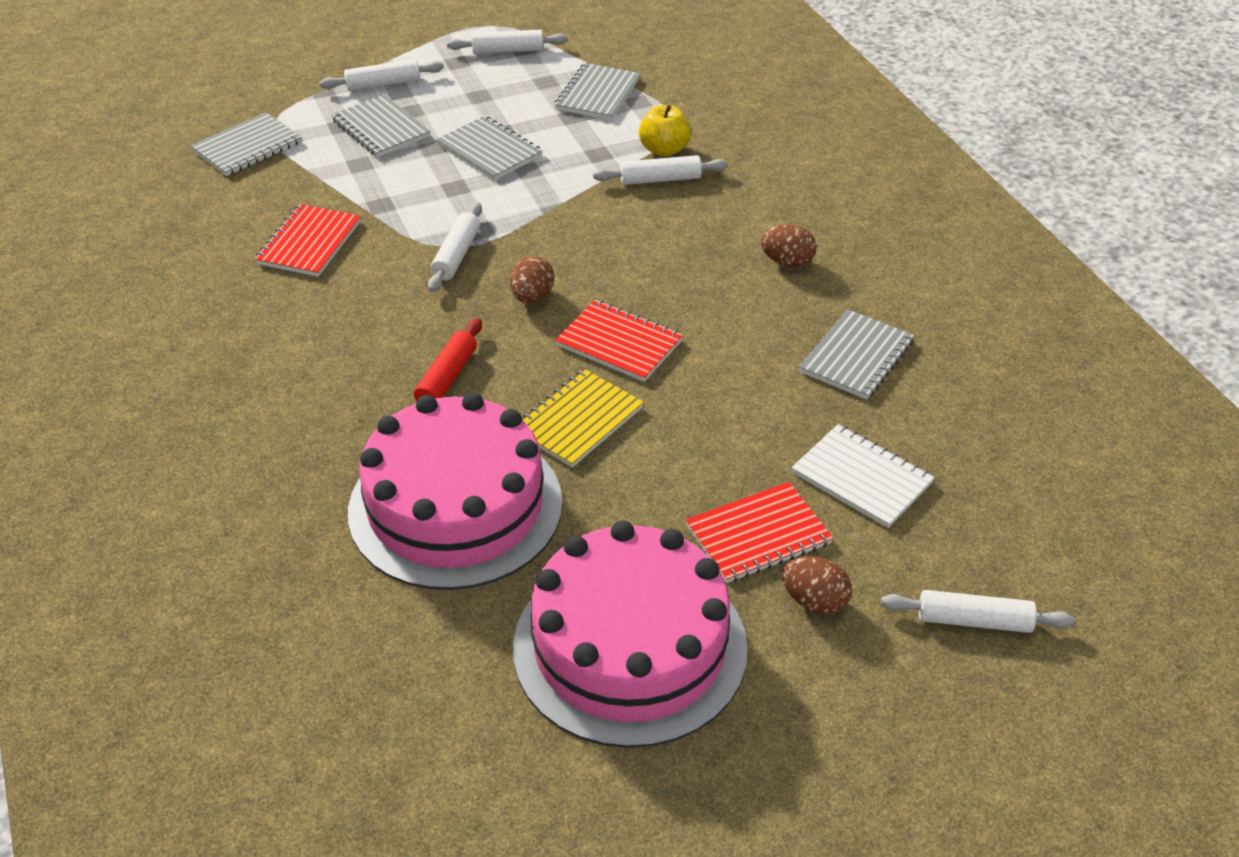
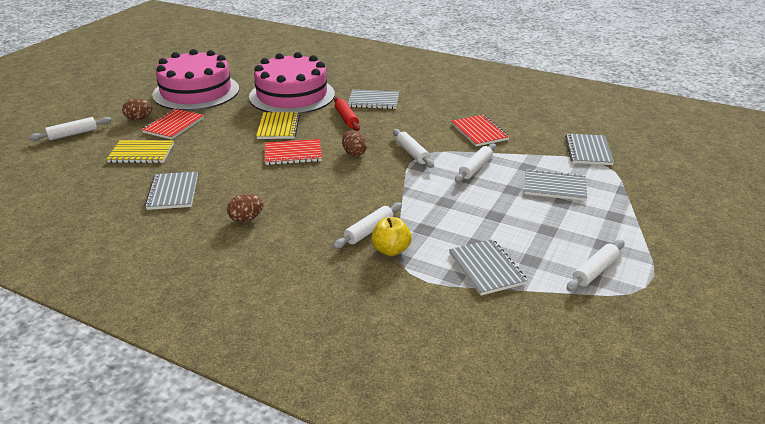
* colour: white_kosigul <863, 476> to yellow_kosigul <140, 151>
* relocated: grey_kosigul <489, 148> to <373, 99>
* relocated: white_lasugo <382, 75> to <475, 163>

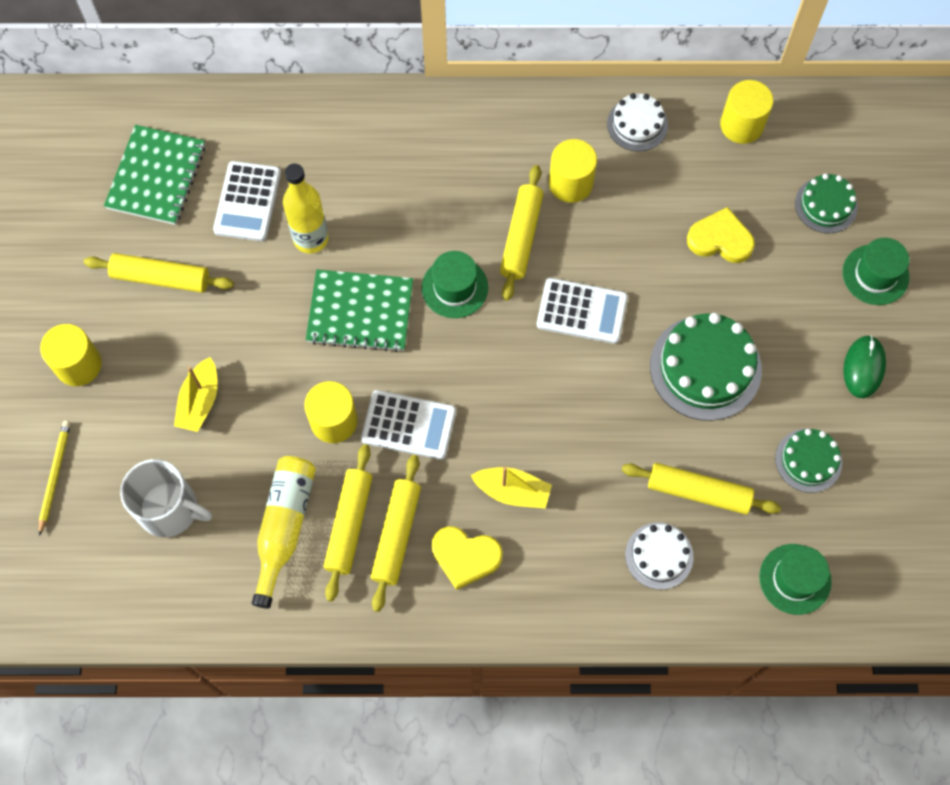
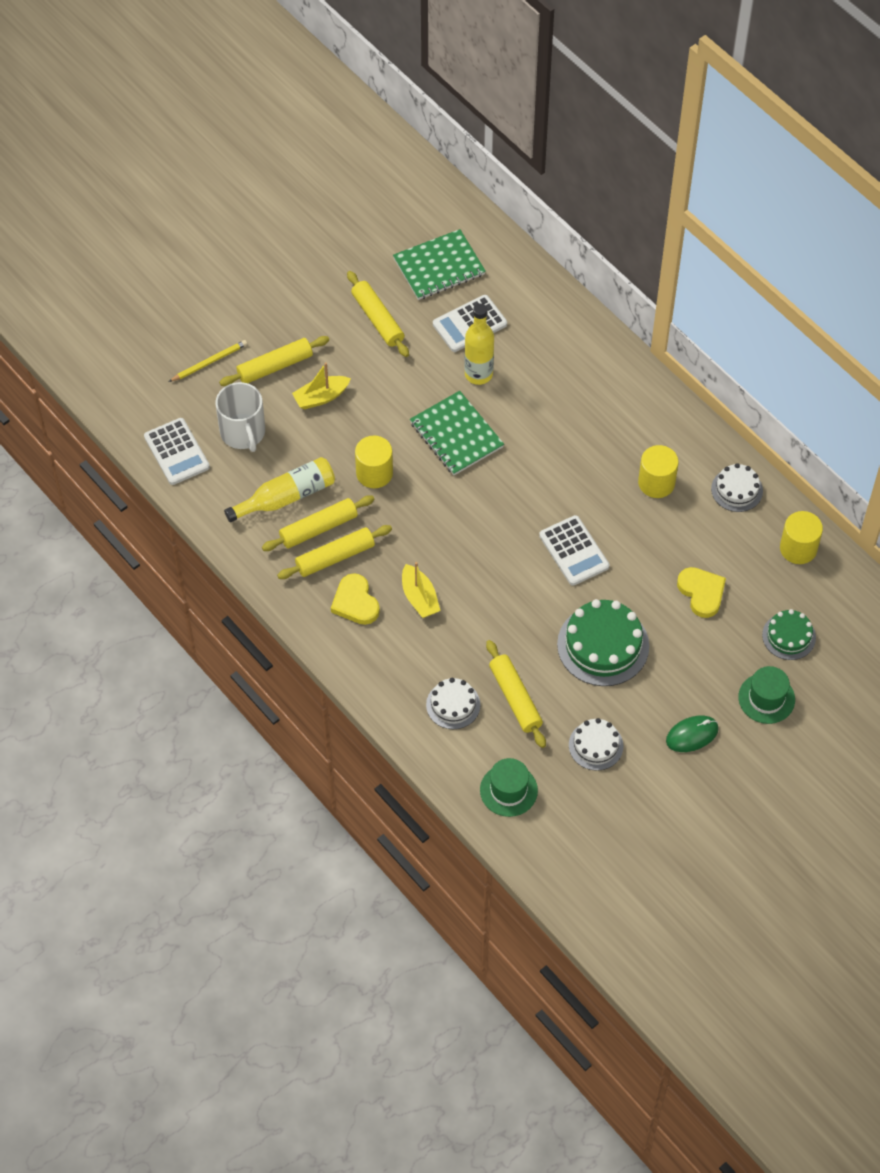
* relocated: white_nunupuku <408, 425> to <177, 451>
* relocated: yellow_lasugo <521, 233> to <274, 361>
* colour: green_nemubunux <808, 461> to white_nemubunux <596, 744>
* missing: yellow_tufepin <71, 355>
* missing: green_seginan <455, 284>

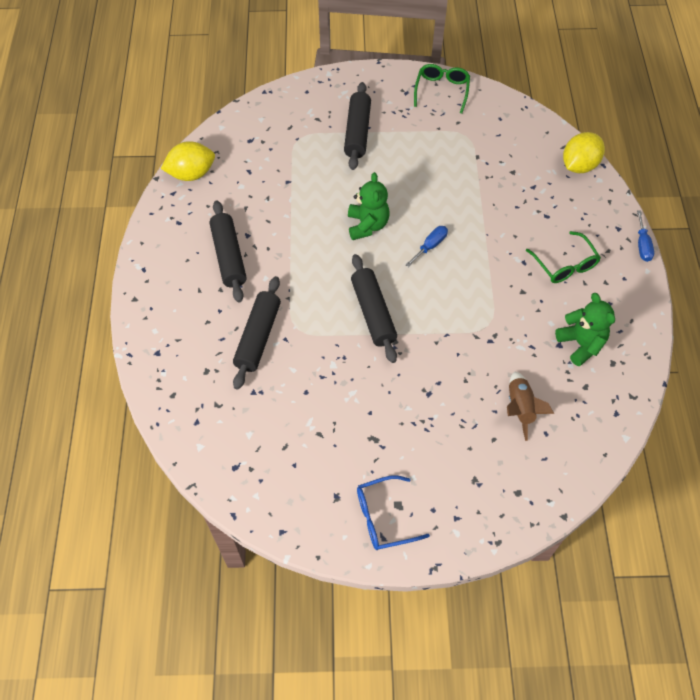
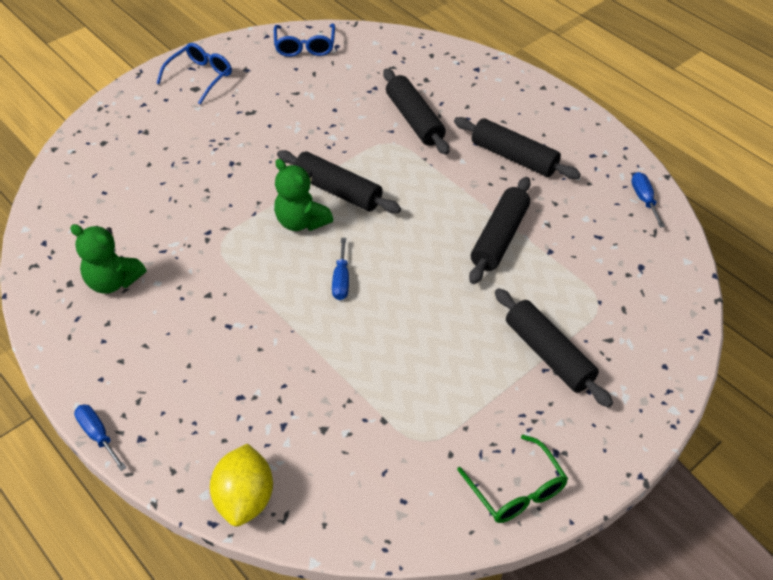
* appeared: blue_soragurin <304, 40>
* relocated: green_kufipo <369, 206> to <303, 195>
* appeared: black_lasugo <500, 230>
* exchanged: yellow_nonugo <188, 161> to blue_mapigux <648, 199>
* missing: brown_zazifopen <530, 406>
* missing: green_soragurin <563, 257>

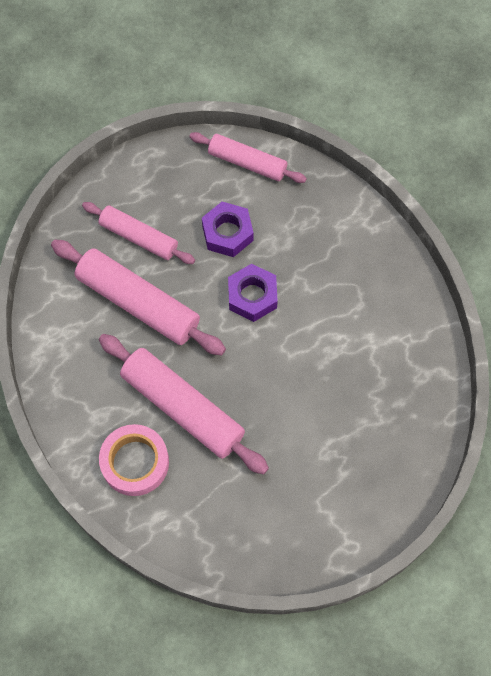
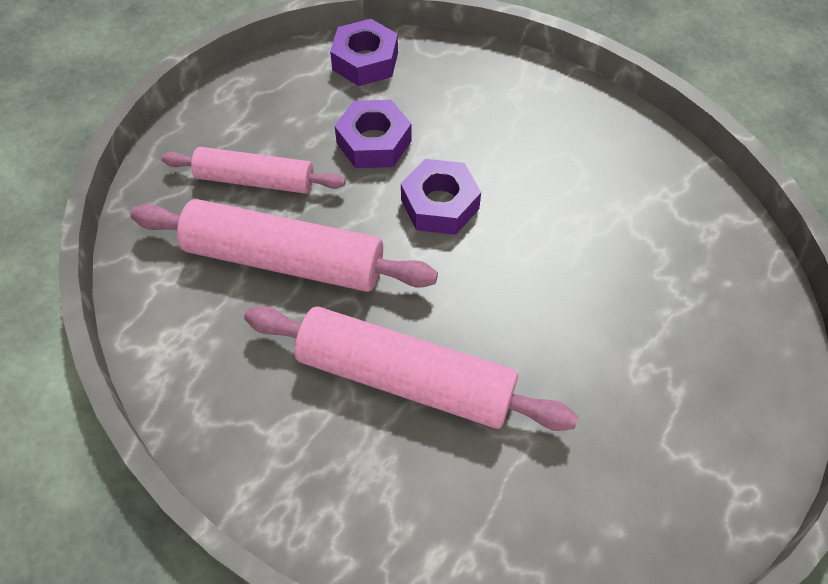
* exchanged: pink_lasugo <248, 157> to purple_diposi <364, 52>
* missing: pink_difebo <134, 460>

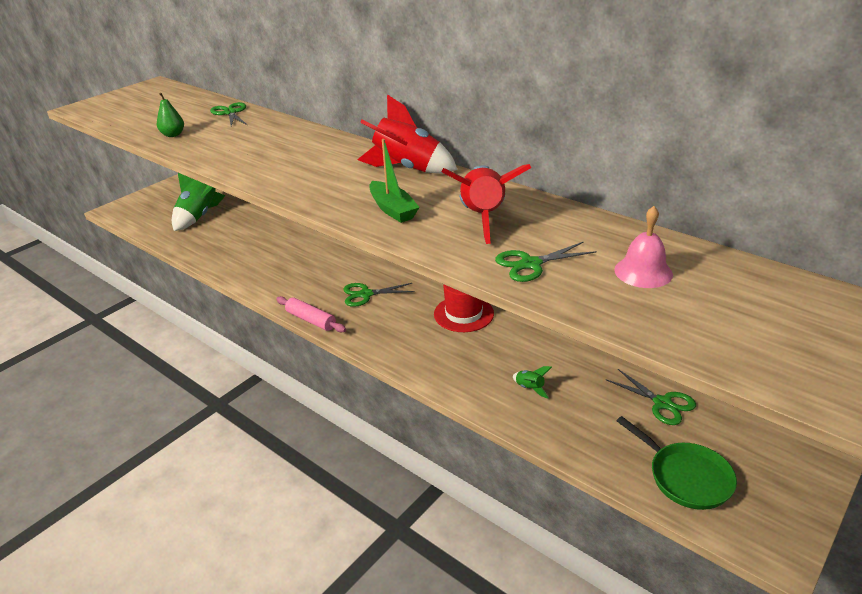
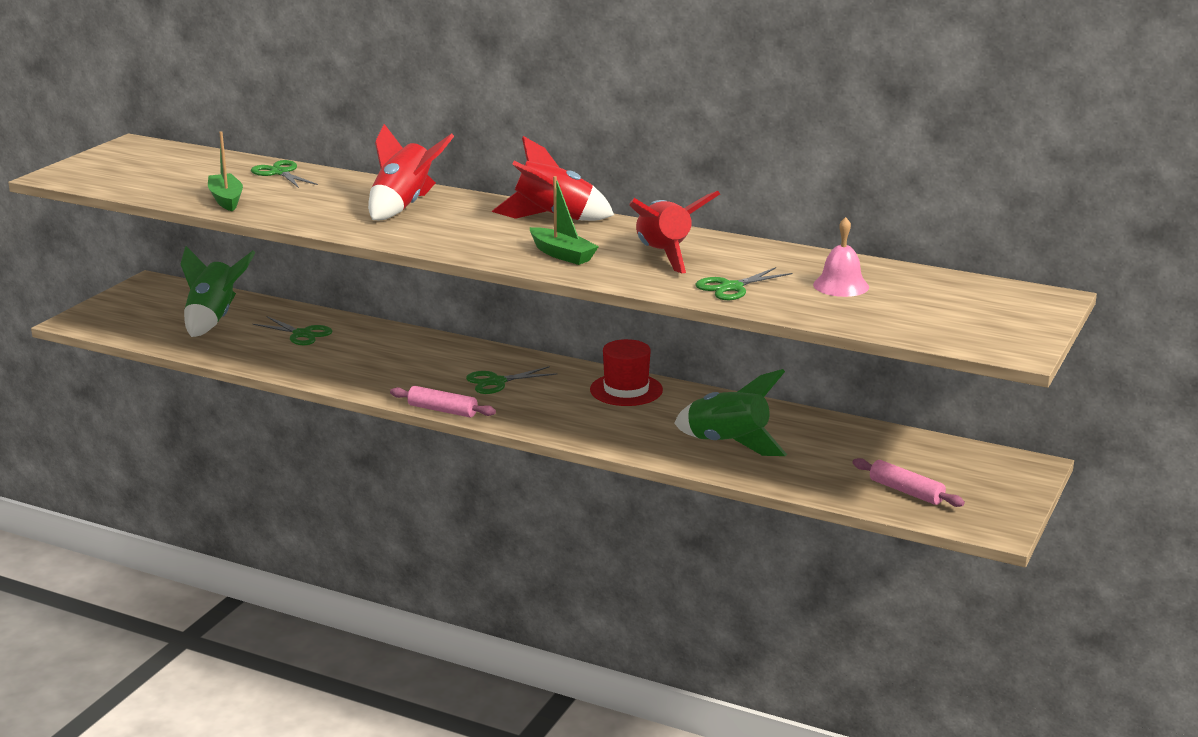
* exchanged: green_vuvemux <170, 115> to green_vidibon <225, 171>
* relocated: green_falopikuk <651, 397> to <292, 330>
* appeared: red_zazifopen <411, 172>
* size: green_zazifopen <532, 382> = <730, 412> x2.45
* exchanged: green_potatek <677, 463> to pink_lasugo <908, 482>

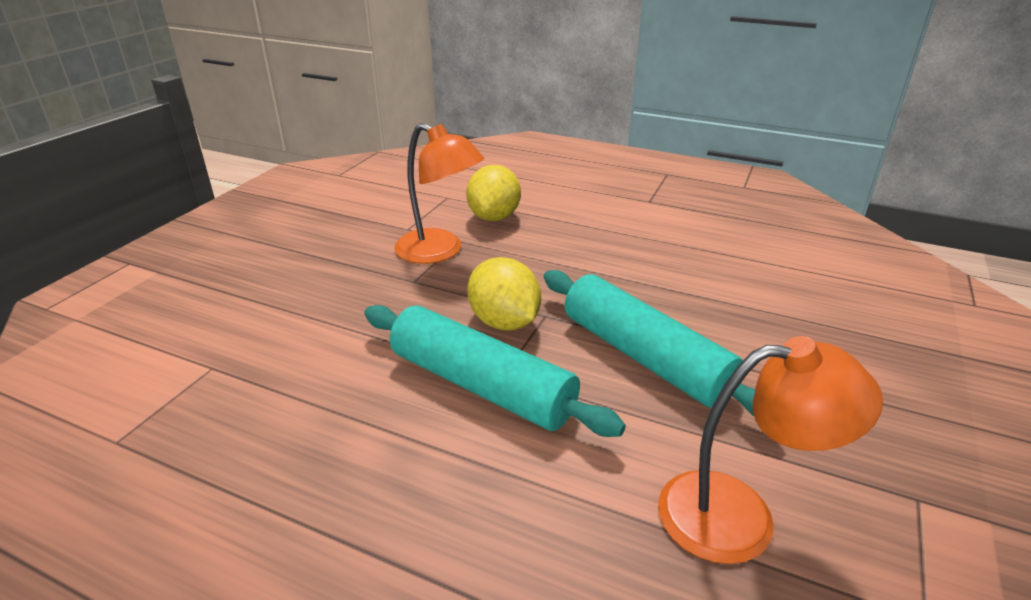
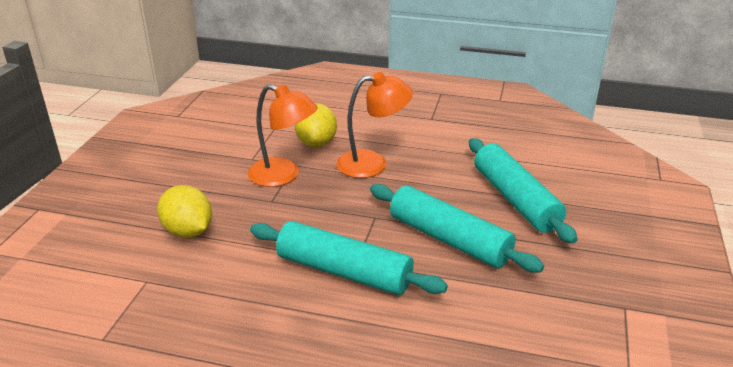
* relocated: yellow_nonugo <504, 294> to <184, 211>
* relocated: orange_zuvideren <770, 450> to <374, 125>
* appeared: turquoise_lasugo <523, 191>

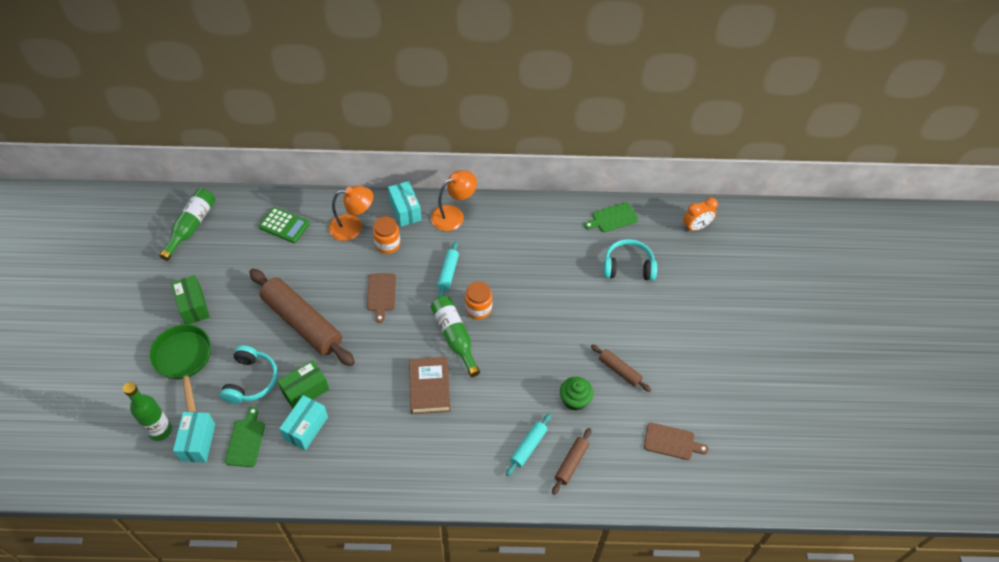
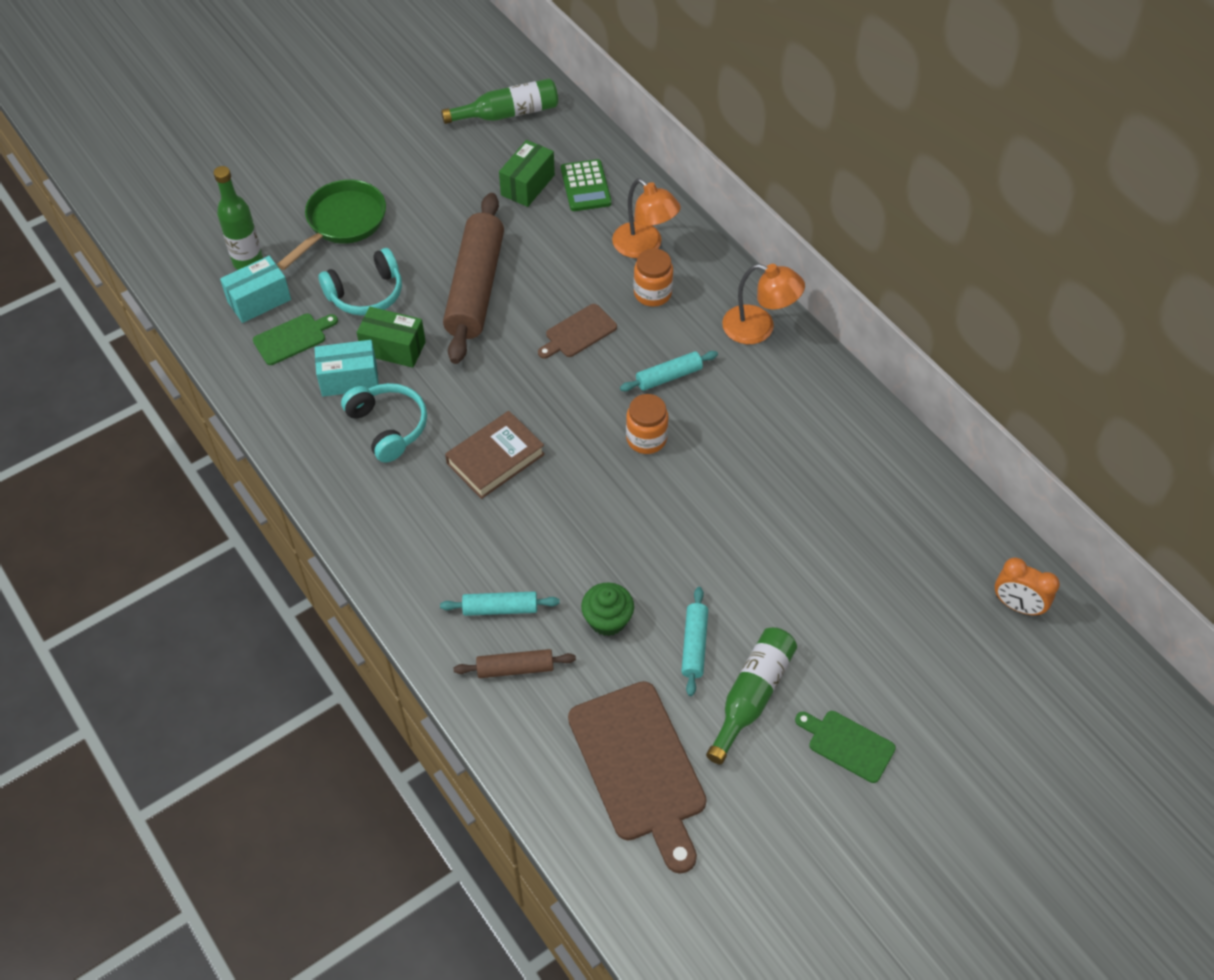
* relocated: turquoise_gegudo <630, 260> to <384, 423>
* relocated: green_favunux <190, 300> to <527, 173>
* size: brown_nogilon <676, 441> = <637, 777> x1.95
* colour: brown_lasugo <621, 368> to turquoise_lasugo <694, 641>
* relocated: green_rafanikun <455, 336> to <751, 696>
* relocated: green_nogilon <611, 217> to <845, 747>
* missing: turquoise_favunux <405, 204>

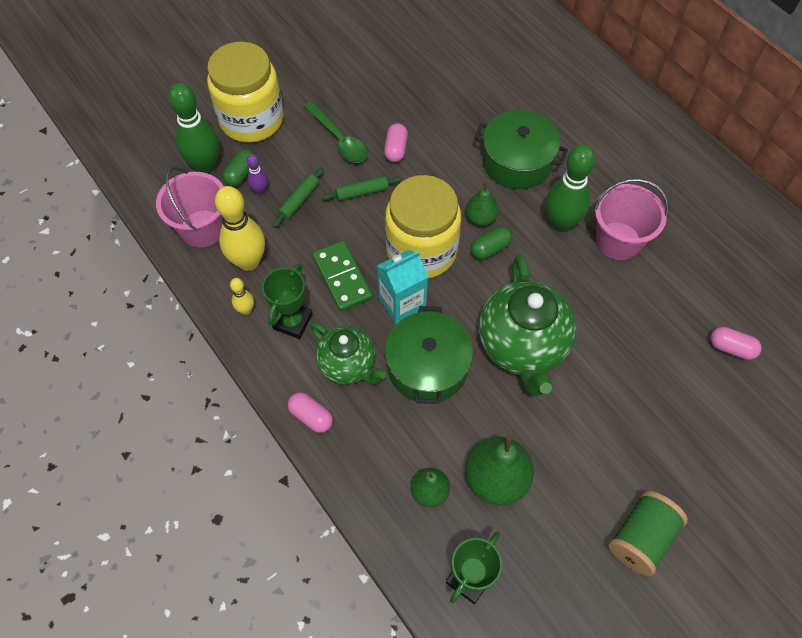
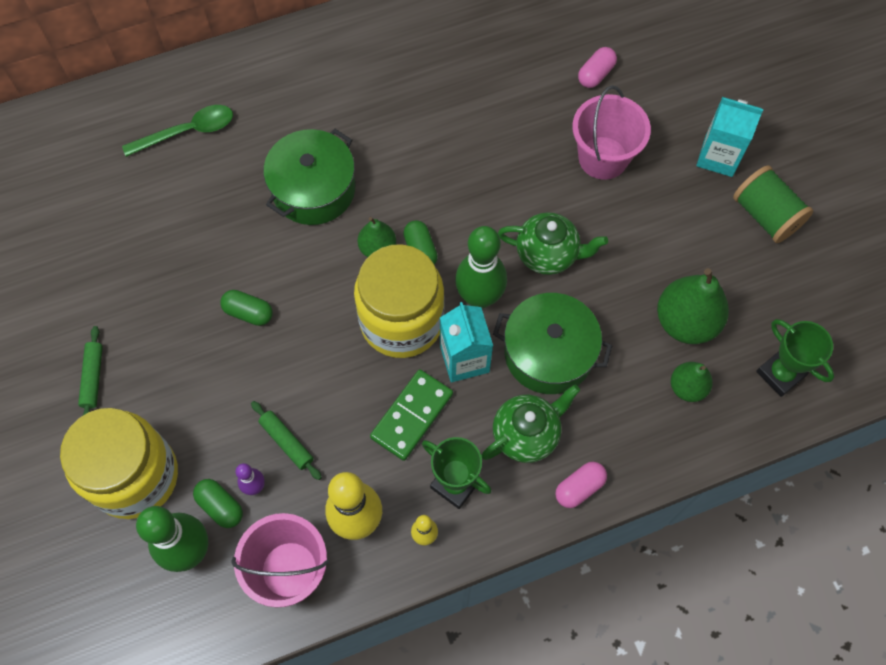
* relocated: green_lasugo <361, 188> to <90, 371>
* relocated: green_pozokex <336, 132> to <177, 131>
* colour: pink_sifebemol <396, 142> to green_sifebemol <246, 308>
* spun: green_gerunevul <342, 276> = <411, 415> 45 degrees counterclockwise
* relocated: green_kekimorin <570, 188> to <481, 267>
* size: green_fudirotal <528, 325> = <553, 243> x0.62
* relocated: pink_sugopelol <631, 219> to <611, 132>
* appeared: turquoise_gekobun <729, 137>

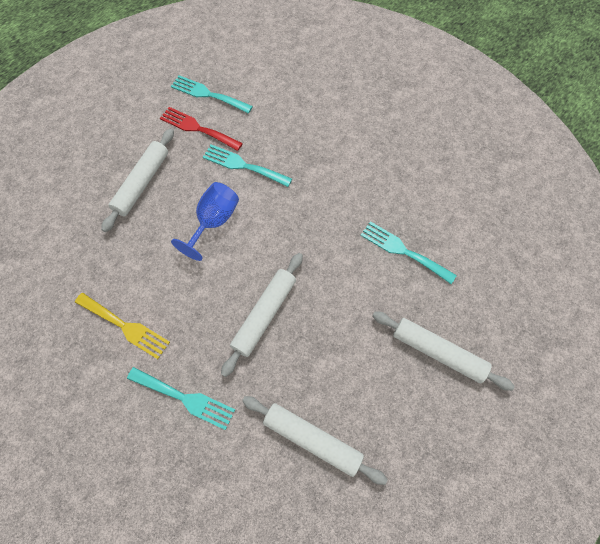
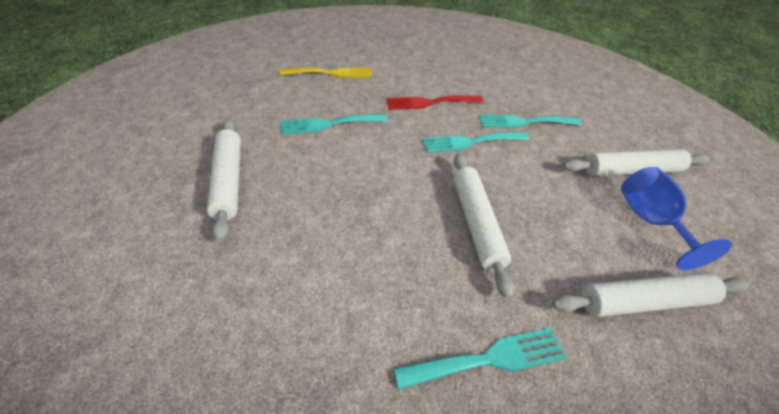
* relocated: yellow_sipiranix <122, 326> to <326, 72>
* relocated: red_sipiranix <201, 129> to <435, 102>
* relocated: turquoise_sipiranix <212, 94> to <475, 142>
* relocated: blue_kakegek <205, 221> to <676, 218>

